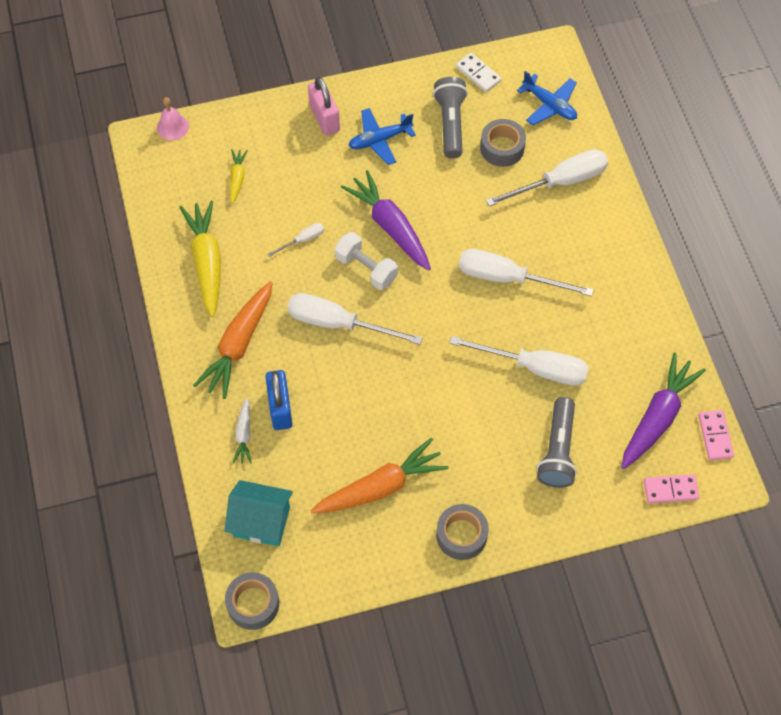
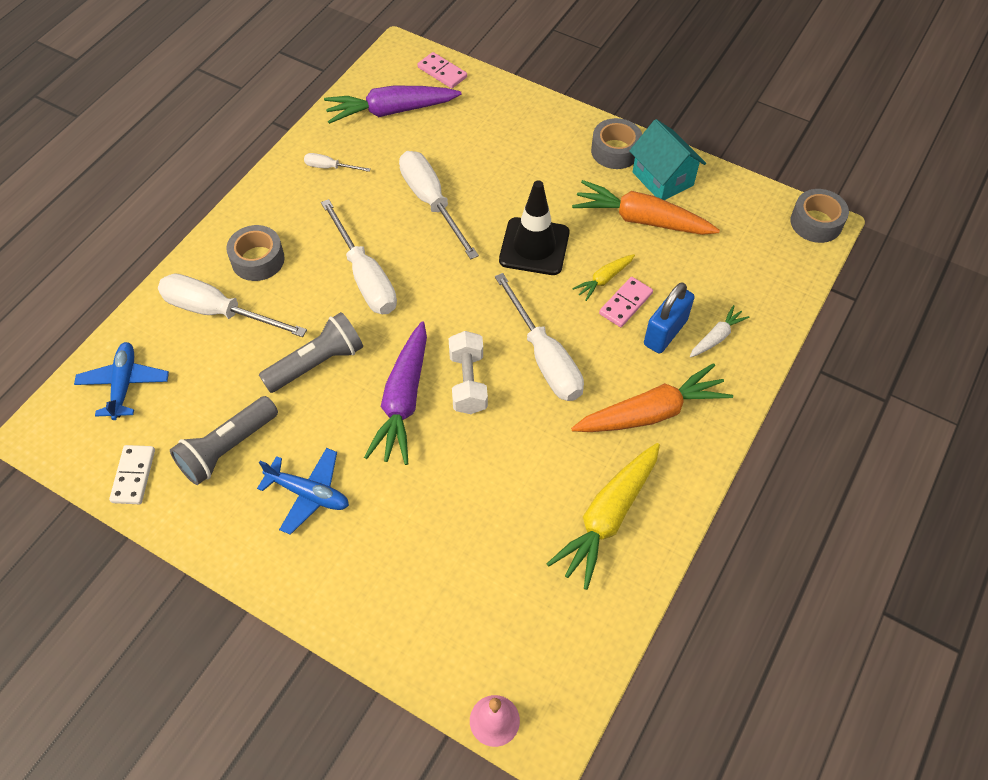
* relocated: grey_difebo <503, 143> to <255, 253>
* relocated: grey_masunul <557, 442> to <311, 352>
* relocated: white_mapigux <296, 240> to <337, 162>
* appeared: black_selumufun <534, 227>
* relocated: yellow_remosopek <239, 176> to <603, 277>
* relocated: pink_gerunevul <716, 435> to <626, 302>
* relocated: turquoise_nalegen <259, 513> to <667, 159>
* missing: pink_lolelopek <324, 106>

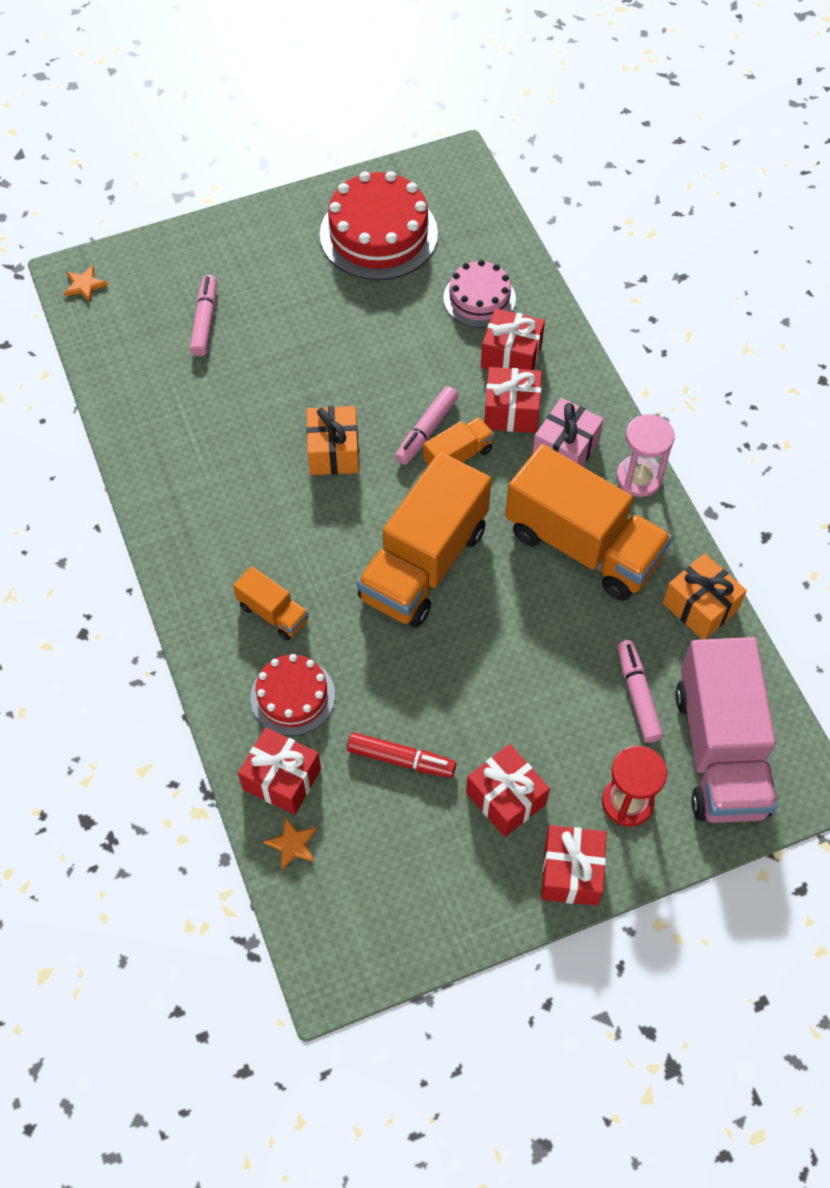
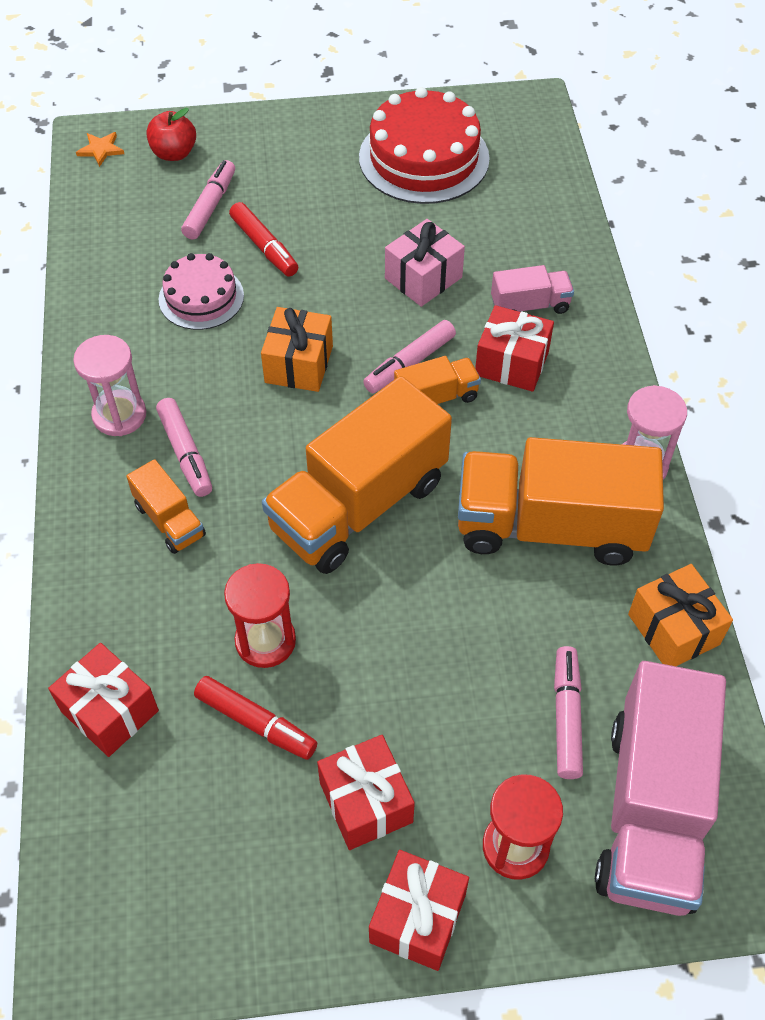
* appeared: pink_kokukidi <109, 385>
* appeared: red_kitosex <171, 134>
* appeared: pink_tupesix <184, 447>
* relocated: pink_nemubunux <479, 294> to <201, 291>
* appeared: red_kokukidi <260, 615>
* appeared: red_tupesix <263, 239>
* relocated: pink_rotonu <568, 432> to <425, 263>
* spun: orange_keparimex <588, 522> = <561, 501> 135 degrees clockwise
* exchanged: red_rotonu <513, 339> to pink_keparimex <532, 289>
* missing: red_nemubunux <293, 695>
* missing: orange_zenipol <290, 843>

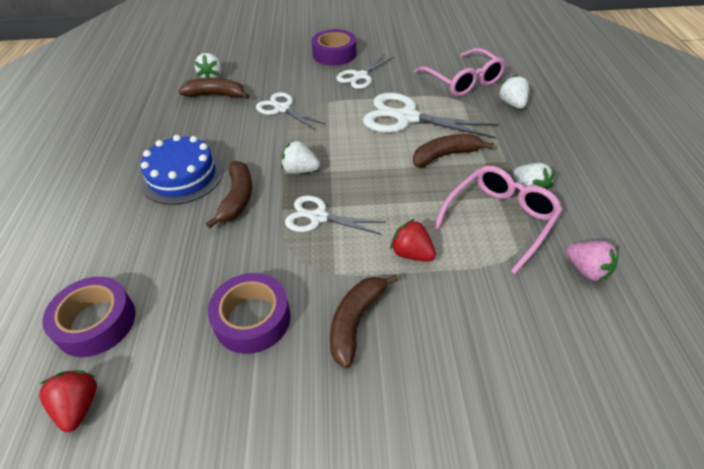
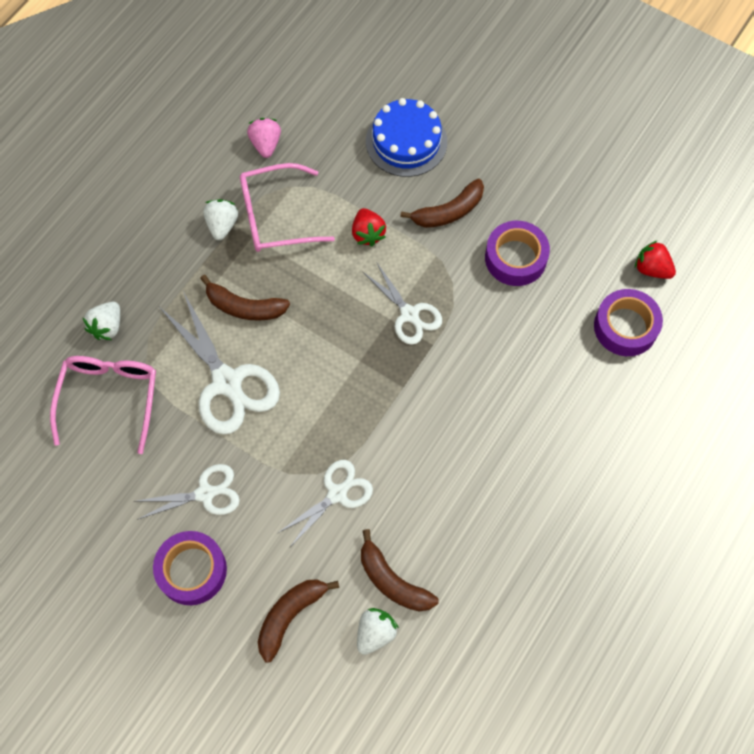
* relocated: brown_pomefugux <229, 194> to <298, 620>
* spun: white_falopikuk <291, 111> = <325, 503> 120 degrees counterclockwise
* relocated: blue_nemubunux <182, 170> to <406, 137>
* spun: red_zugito <68, 401> = <655, 259> 105 degrees clockwise
* missing: white_zugito <300, 157>

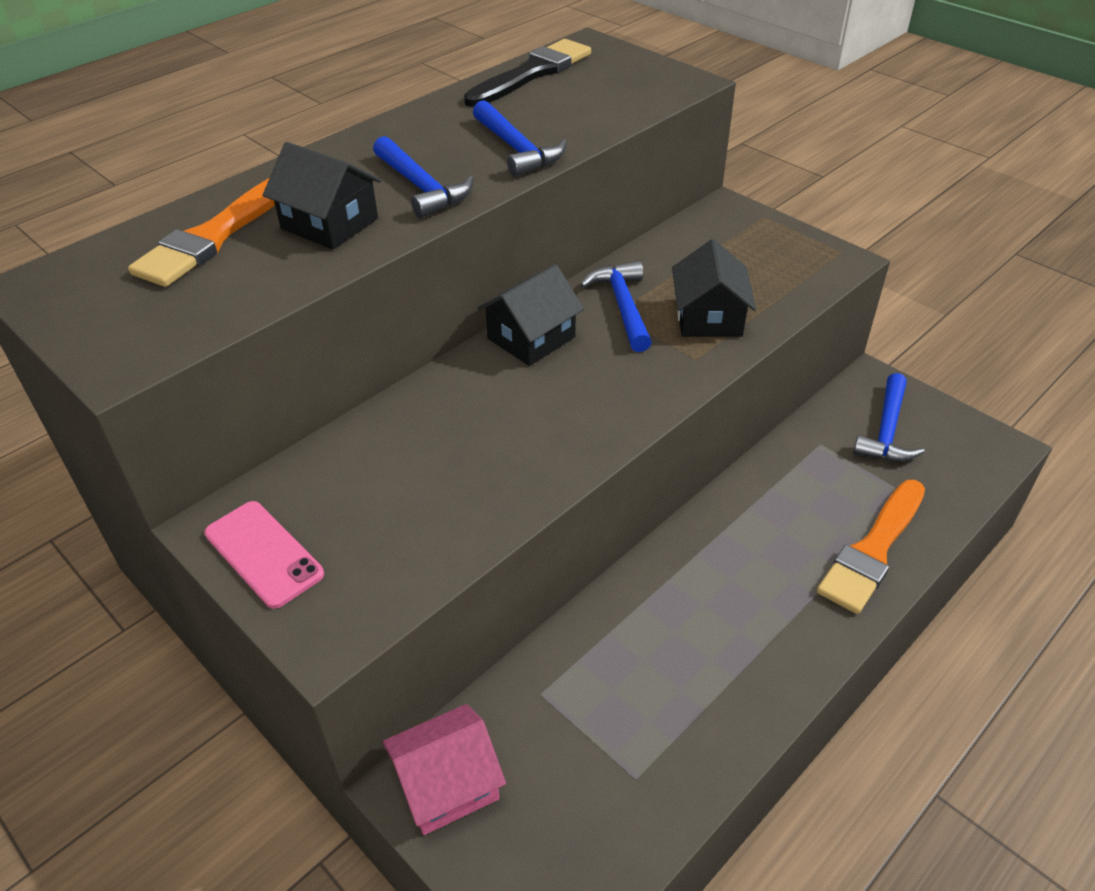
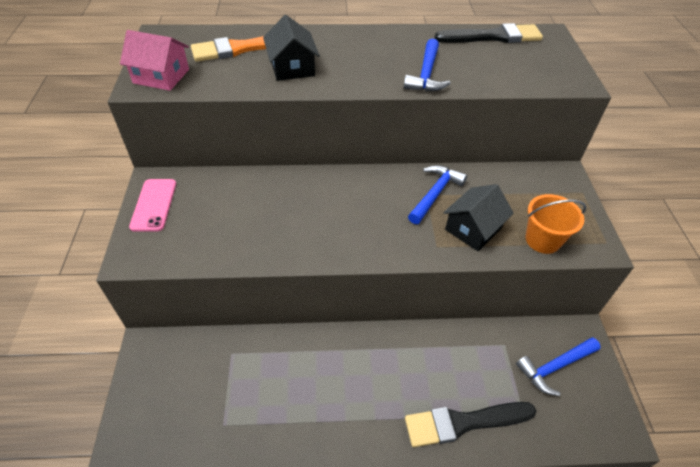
* relocated: pink_nalegen <444, 769> to <154, 60>
* colour: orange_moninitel <871, 547> to black_moninitel <470, 424>
* appeared: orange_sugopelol <556, 224>
* missing: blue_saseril <423, 177>
* missing: black_nalegen <530, 315>

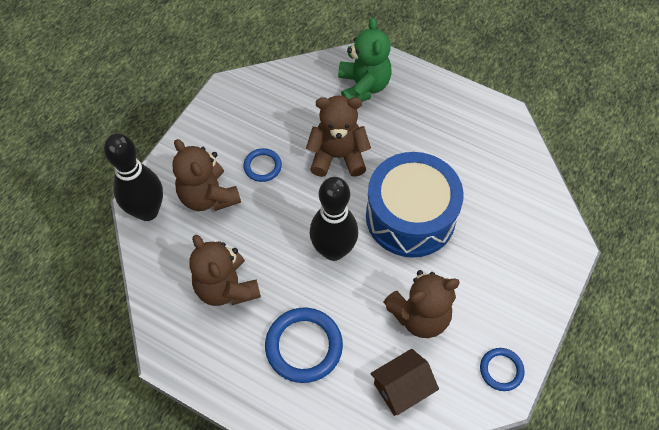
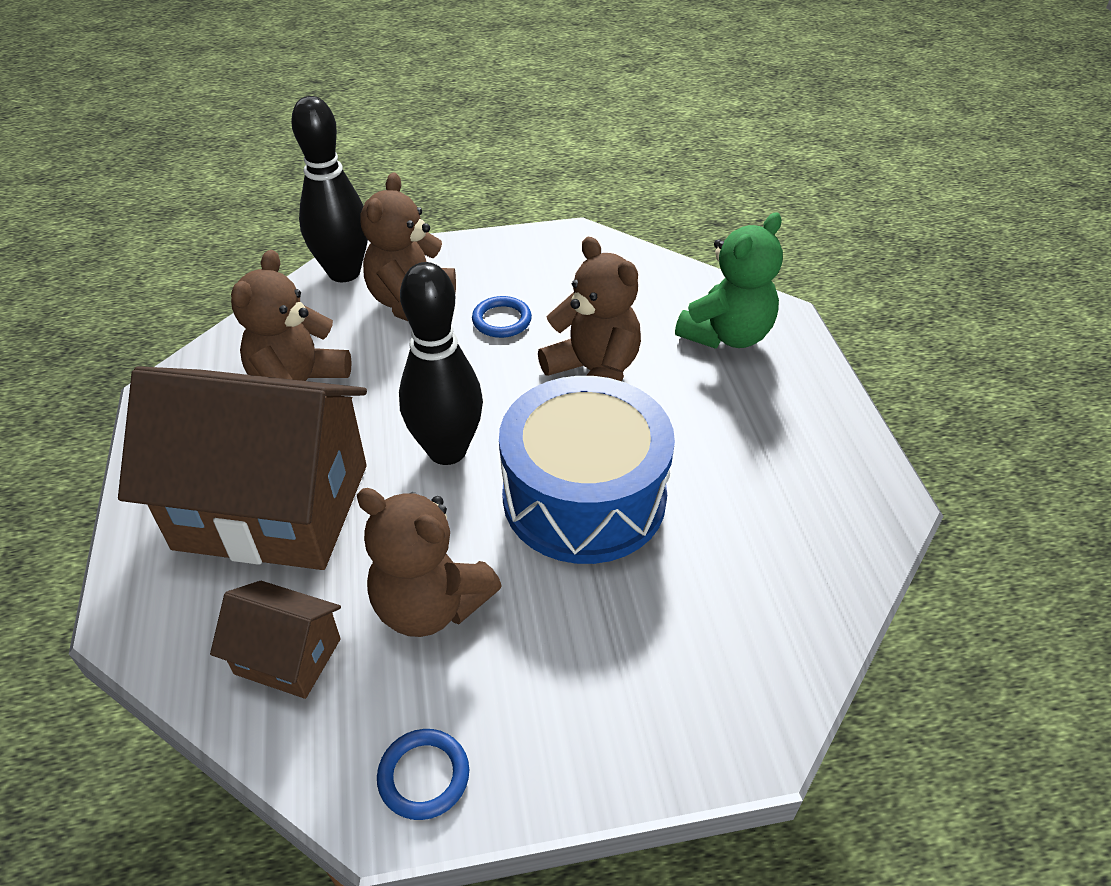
* exchanged: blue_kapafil <304, 345> to brown_nalegen <242, 468>

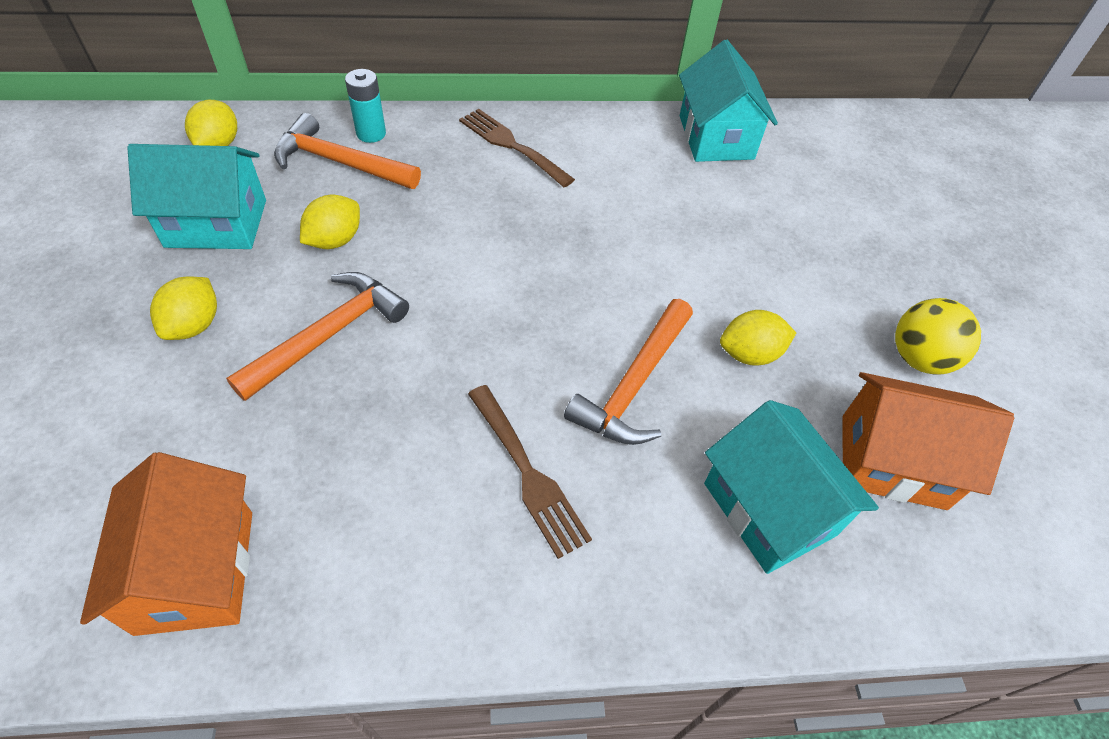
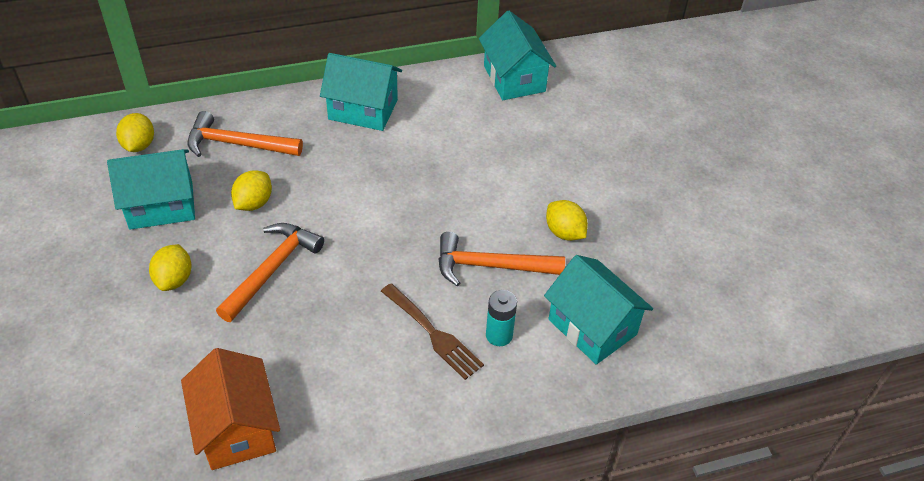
* exchanged: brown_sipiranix <517, 148> to turquoise_nalegen <361, 92>
* spun: orange_saseril <628, 372> = <502, 259> 75 degrees clockwise
* relocated: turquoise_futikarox <365, 106> to <501, 318>
* spun: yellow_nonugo <758, 338> = <567, 220> 75 degrees clockwise
* missing: orange_nalegen <928, 441>
* missing: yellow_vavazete <938, 336>

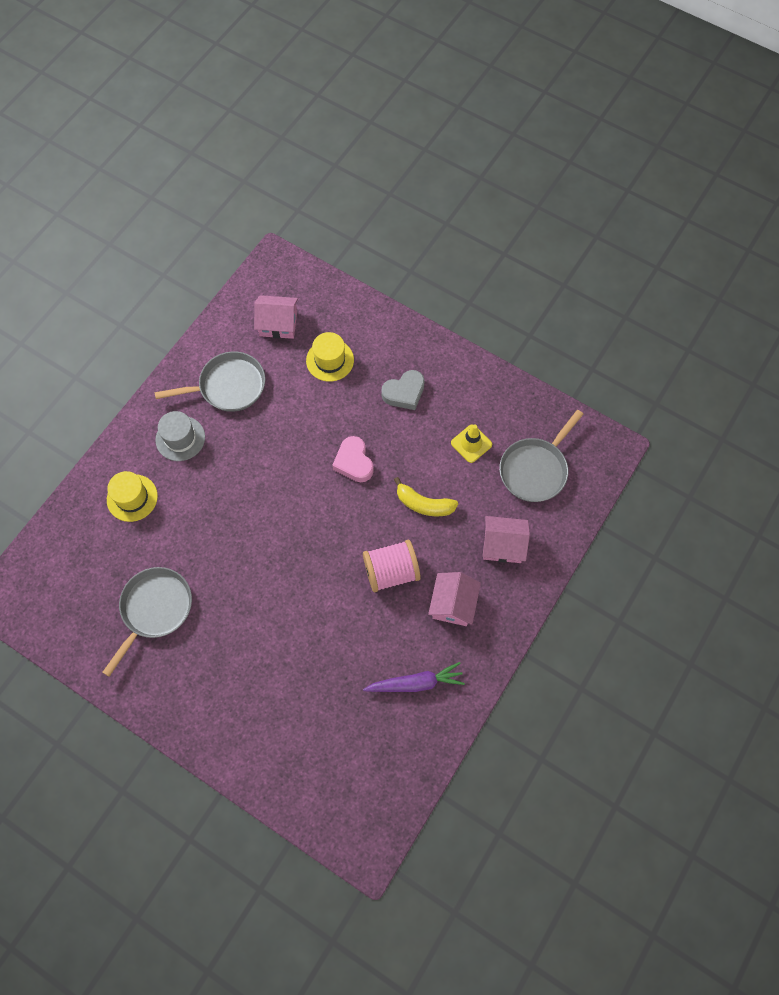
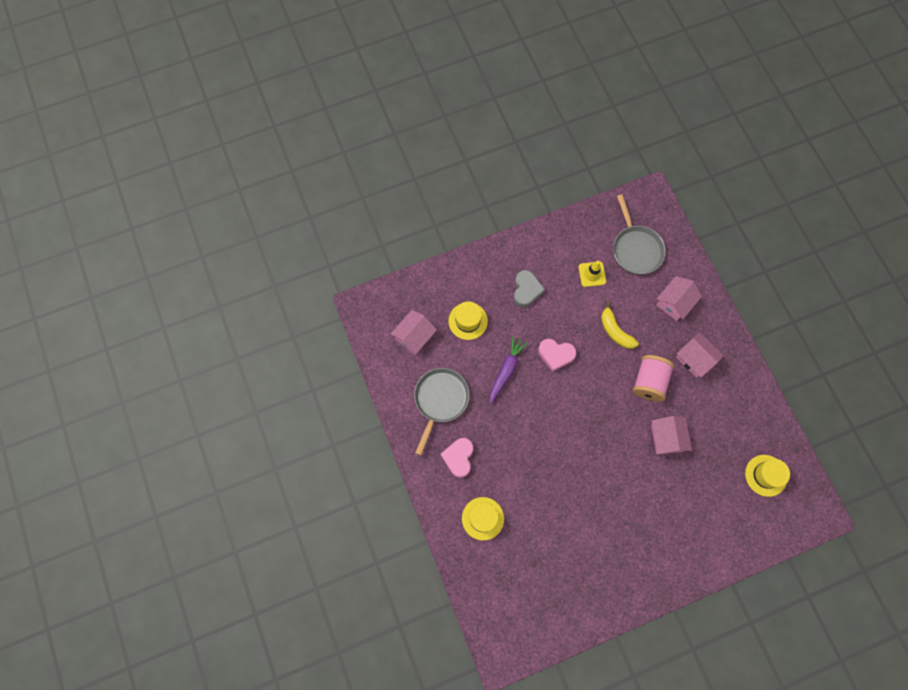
* exchanged: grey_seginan <180, 436> to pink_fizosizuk <456, 458>
* relocated: purple_remosopek <414, 677> to <509, 369>
* spun: yellow_pomefugux <426, 496> = <620, 325> 90 degrees clockwise
* appeared: pink_nalegen <671, 435>
* appeared: yellow_seginan <767, 476>
* missing: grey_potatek <147, 622>

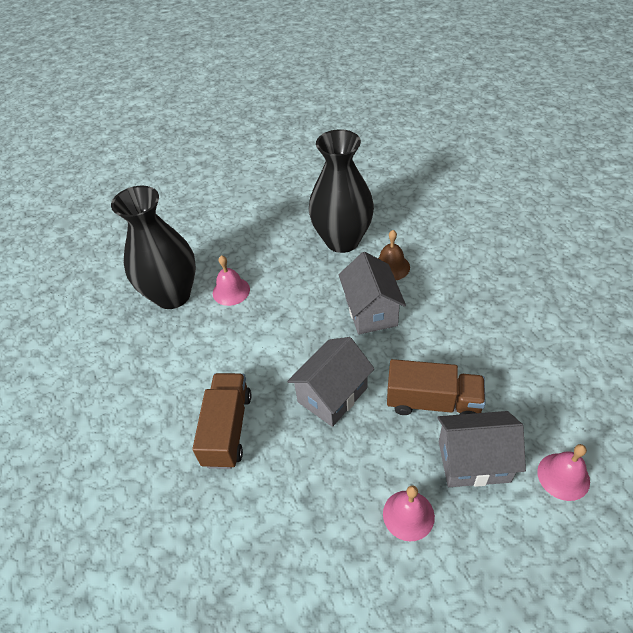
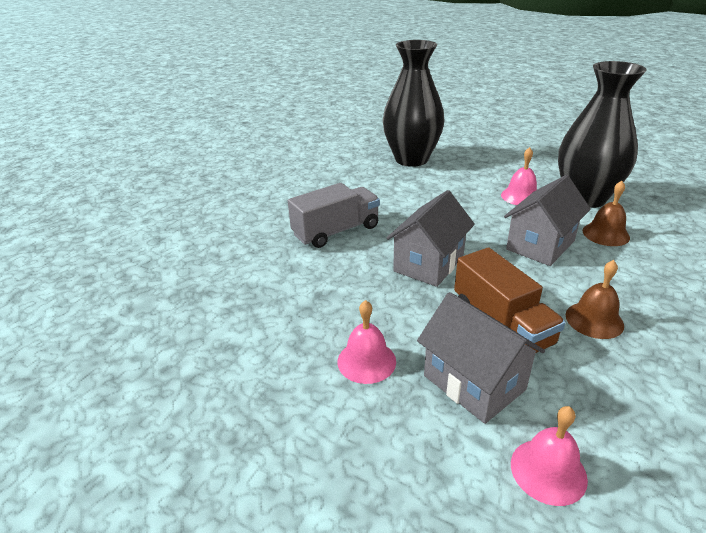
* colour: brown_keparimex <221, 421> to grey_keparimex <334, 215>
* spun: grey_nalegen <331, 382> = <431, 238> 60 degrees counterclockwise
* relocated: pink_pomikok <231, 280> to <519, 176>
* appeared: brown_pomikok <595, 299>

